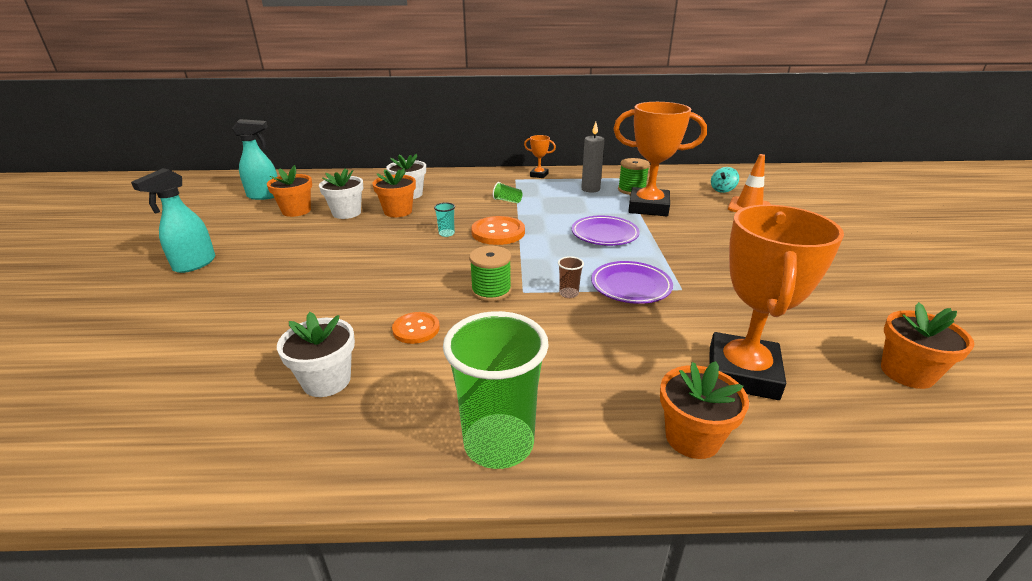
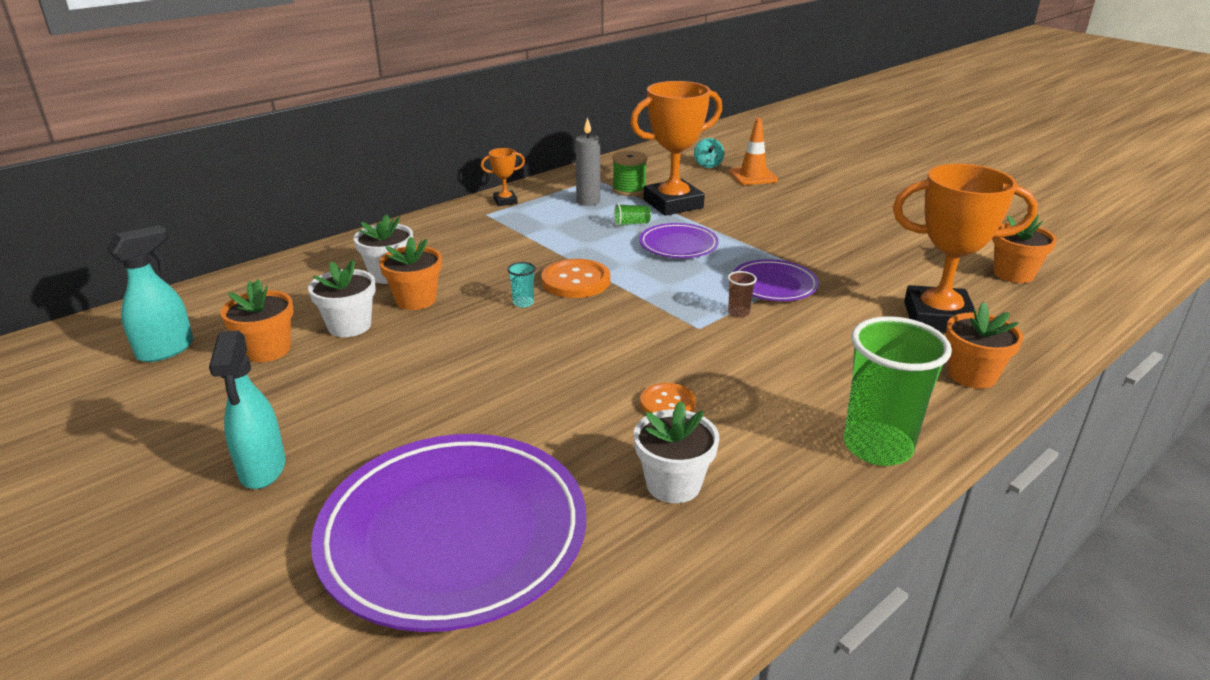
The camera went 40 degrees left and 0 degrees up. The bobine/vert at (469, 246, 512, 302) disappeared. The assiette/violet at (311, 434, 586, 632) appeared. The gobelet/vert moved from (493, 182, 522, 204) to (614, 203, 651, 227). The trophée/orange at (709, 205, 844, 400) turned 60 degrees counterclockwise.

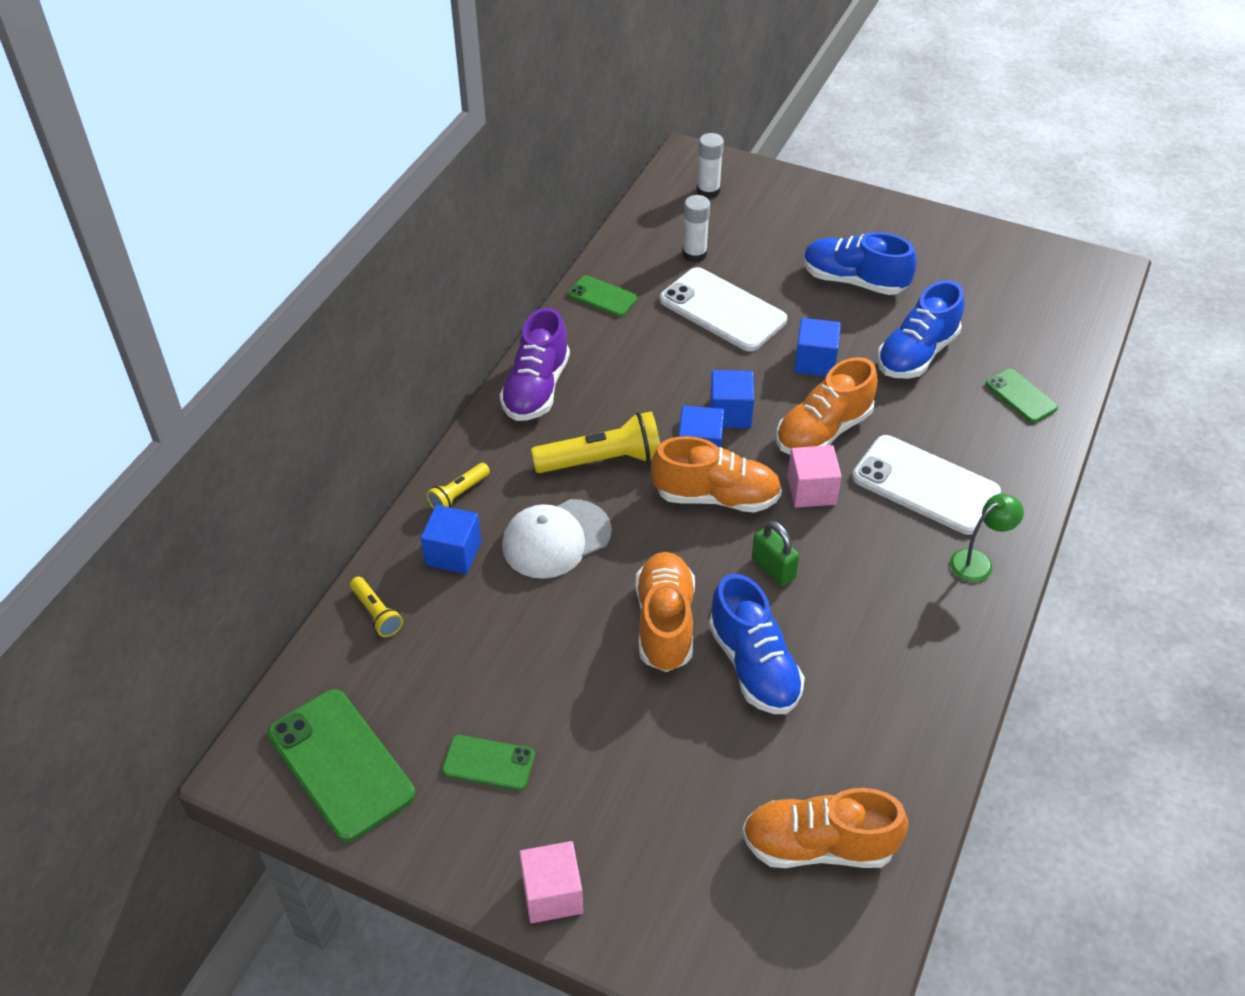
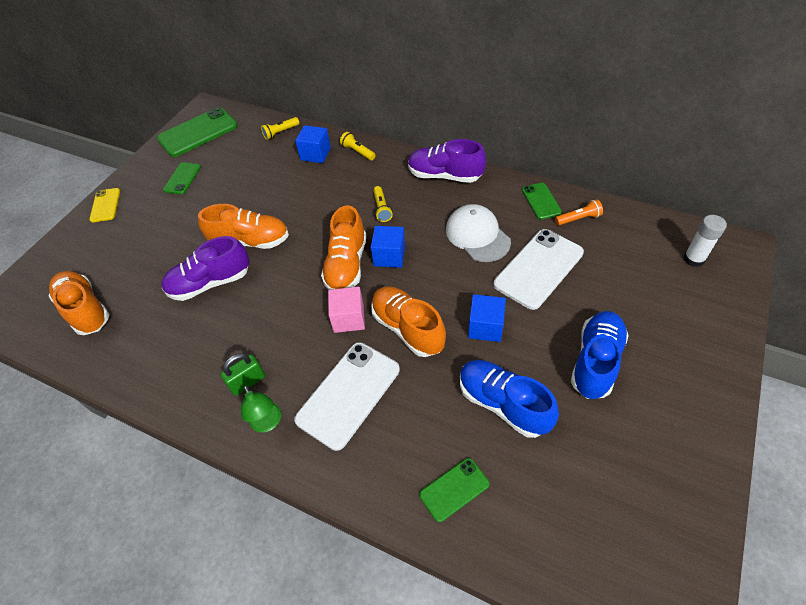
The camera went 95 degrees right and 5 degrees up. The bâton de colle/blanc at (683, 195, 710, 262) disappeared. The cube/bleu at (710, 370, 754, 428) disappeared. The lampe de poche/orange at (555, 199, 603, 225) appeared. The casquette/blanc moved from (502, 499, 612, 579) to (446, 204, 511, 262). The cadenas/vert moved from (752, 521, 799, 586) to (220, 353, 265, 396). The cube/rose at (519, 841, 583, 923) was replaced by the téléphone/jaune at (89, 188, 120, 222). The chaussure/bleu at (709, 573, 805, 714) became the chaussure/violet at (161, 236, 249, 301). The téléphone/vert at (568, 275, 637, 317) turned 45 degrees counterclockwise. The chaussure/orange at (742, 788, 908, 868) turned 45 degrees counterclockwise. The lampe de poche/jaune at (531, 412, 660, 473) changed to 0.54 times the size.

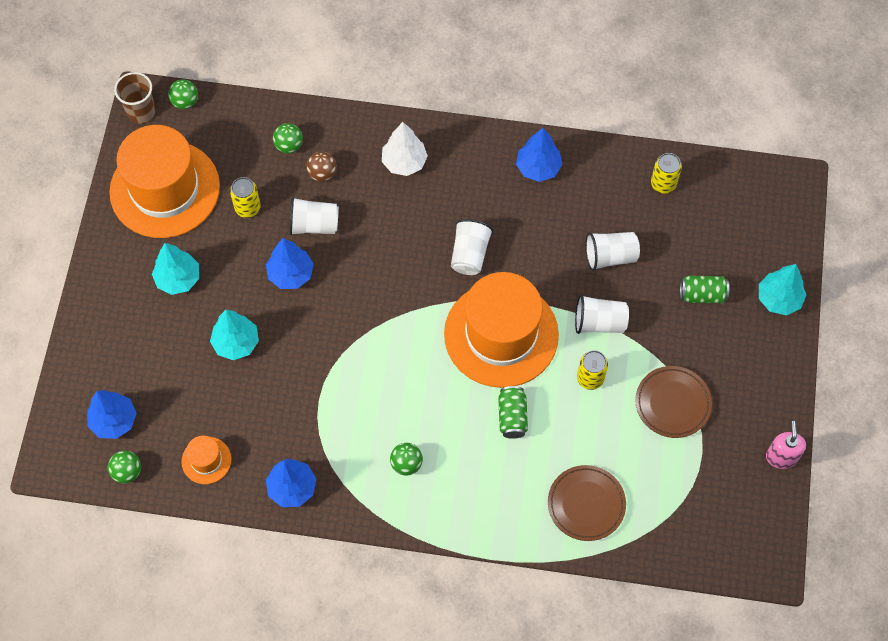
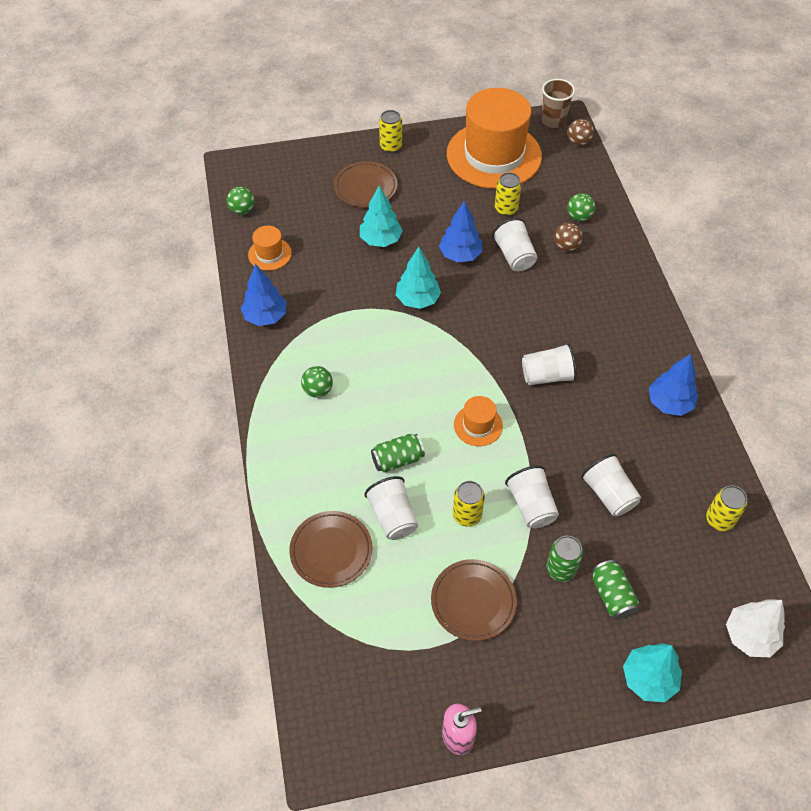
The camera went 70 degrees right and 10 degrees down. The arbre/bleu at (87, 390, 137, 439) disappeared. The assiette/marron at (334, 161, 398, 208) appeared. The gobelet/blanc at (364, 476, 418, 540) appeared. The canette/jaune at (379, 110, 402, 153) appeared. The canette/vert at (547, 536, 583, 582) appeared. The arbre/turquoise moved from (152, 243, 199, 295) to (396, 247, 441, 309). The arbre/blanc moved from (382, 122, 428, 176) to (726, 600, 785, 657). The balle/vert at (168, 80, 198, 109) became the balle/marron at (567, 119, 594, 146). The chapeau/orange at (444, 272, 559, 388) changed to 0.42 times the size.

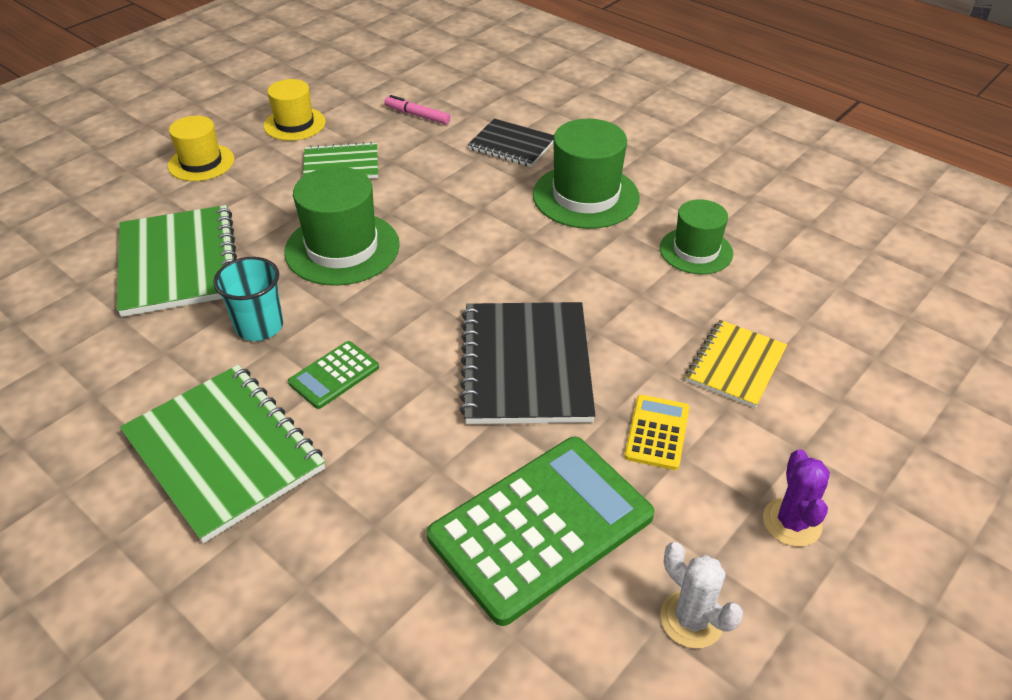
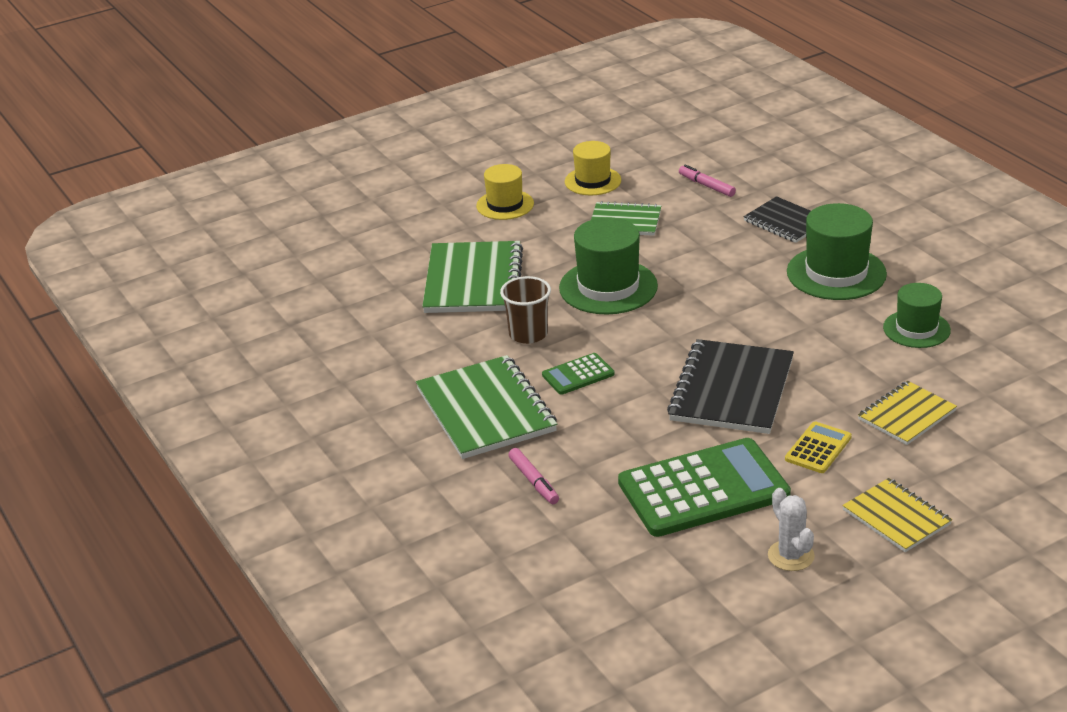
The camera went 20 degrees right and 10 degrees down. The feutre/rose at (508, 448, 559, 504) appeared. The cactus/violet at (763, 449, 830, 547) was replaced by the carnet/jaune at (842, 478, 952, 552). The gobelet/turquoise at (213, 257, 284, 341) became the gobelet/marron at (500, 276, 551, 344).

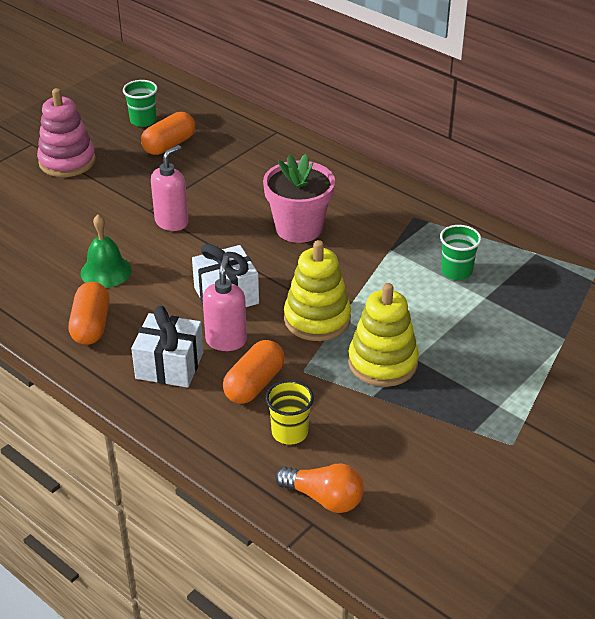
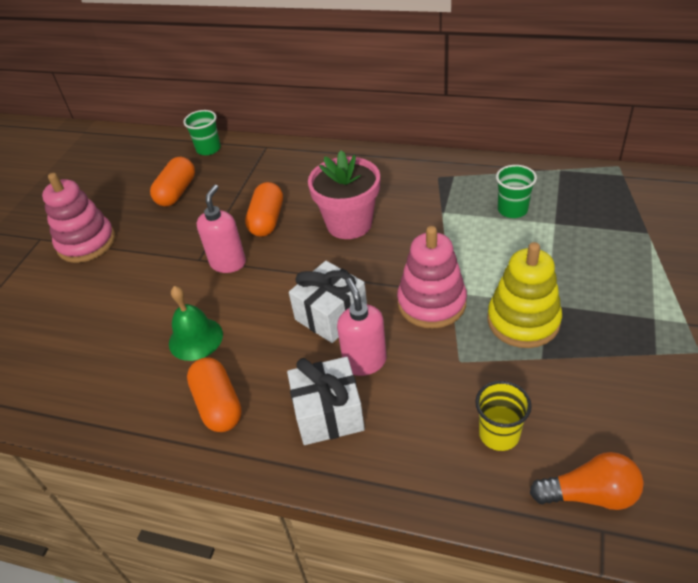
The camera went 20 degrees left and 5 degrees up. The gobelet/vert moved from (123, 80, 158, 127) to (184, 110, 221, 155). The gélule/orange moved from (223, 340, 285, 404) to (245, 182, 283, 237). The jouet à empiler/jaune at (284, 240, 351, 341) became the jouet à empiler/rose at (397, 226, 467, 329).

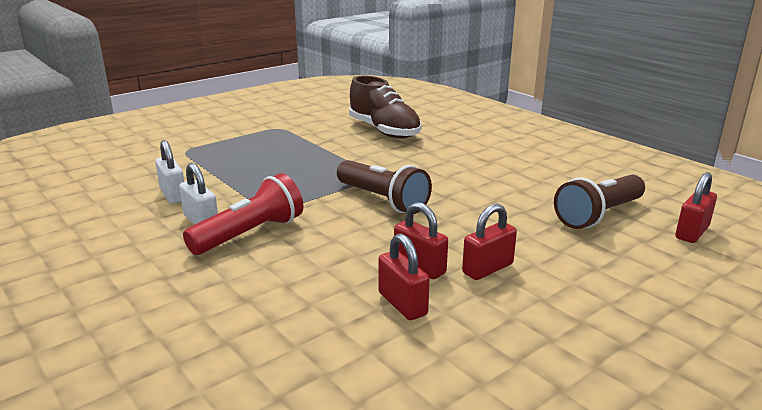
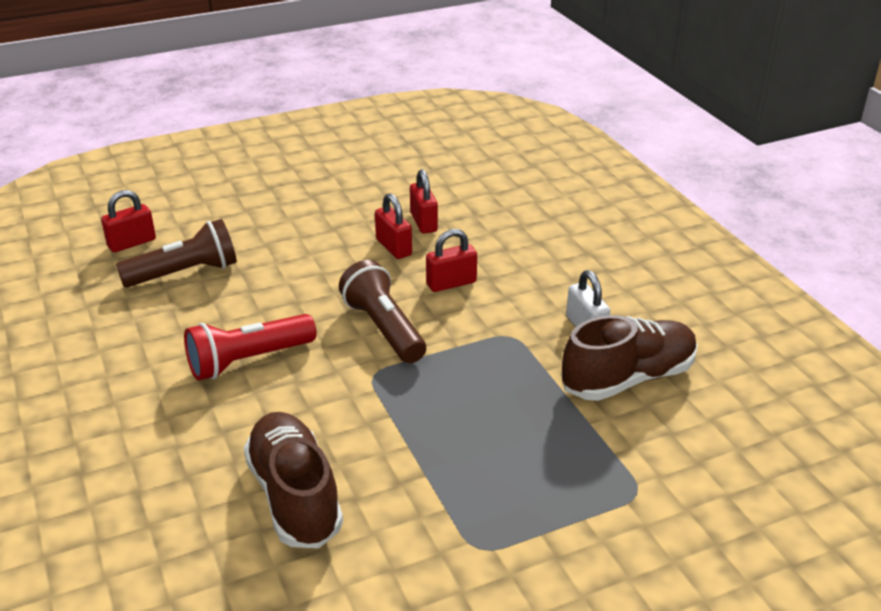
The camera went 165 degrees left and 10 degrees up. The lampe de poche/rouge moved from (183, 173, 303, 255) to (184, 314, 316, 381). The cadenas/rouge moved from (462, 203, 517, 280) to (426, 229, 477, 292). The cadenas/blanc at (155, 140, 184, 204) was replaced by the chaussure/marron at (562, 315, 698, 401).

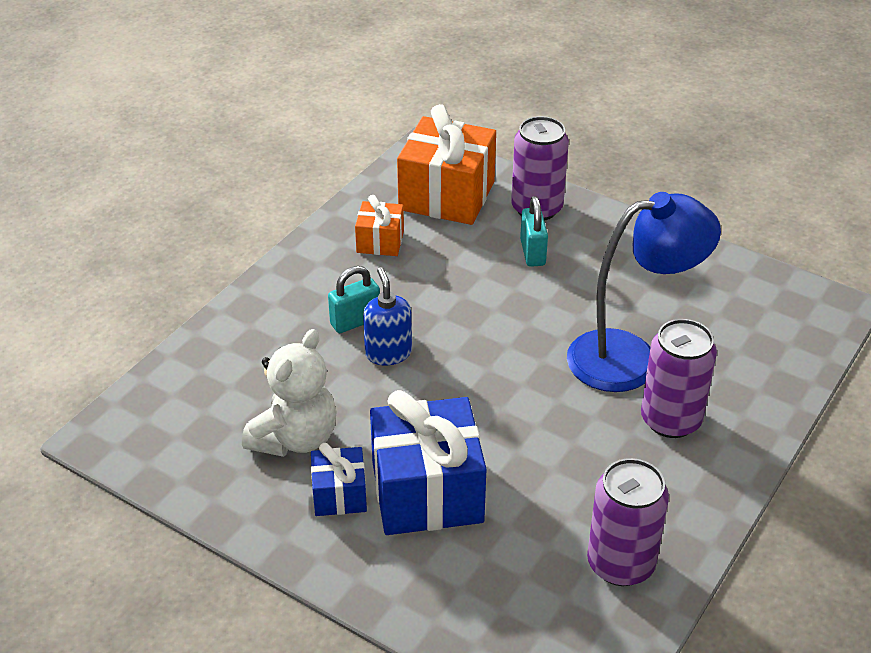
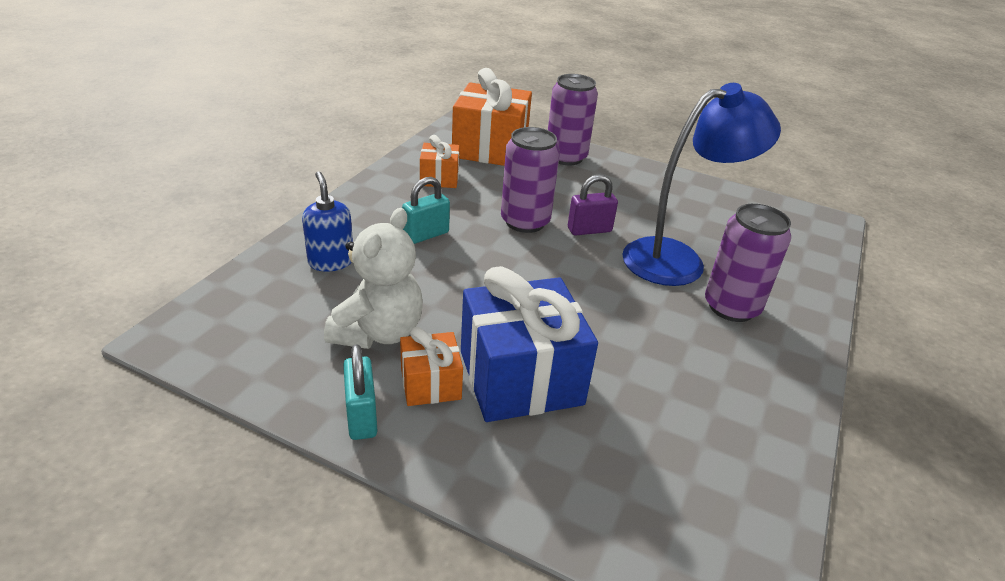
The camera went 10 degrees left and 5 degrees down. The cadenas/violet at (568, 174, 618, 236) appeared. The distributeur de savon/bleu moved from (363, 267, 412, 365) to (302, 171, 353, 272). The cadenas/turquoise moved from (520, 196, 548, 267) to (343, 344, 377, 440). The canette/violet moved from (587, 458, 669, 586) to (501, 127, 560, 233). The cadeau/bleu at (311, 443, 367, 516) became the cadeau/orange at (400, 327, 463, 406).

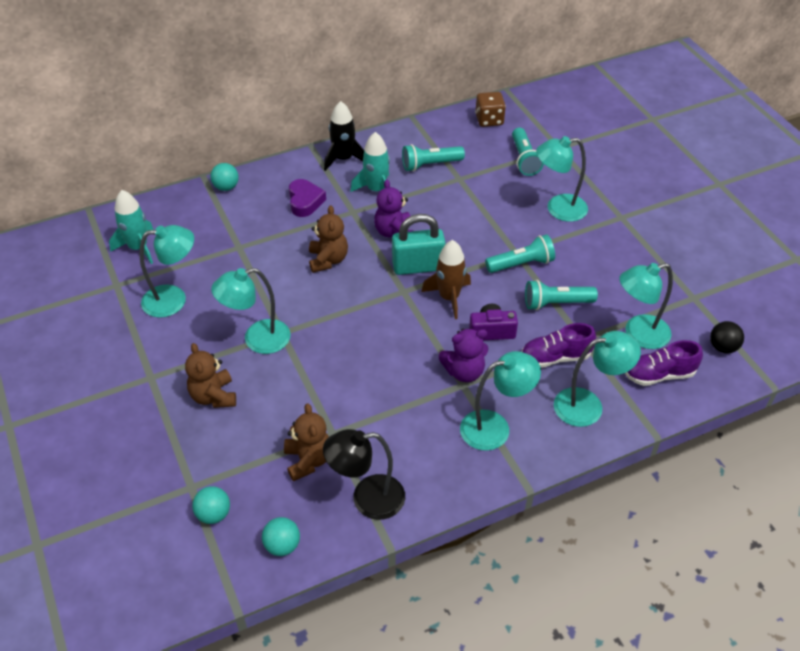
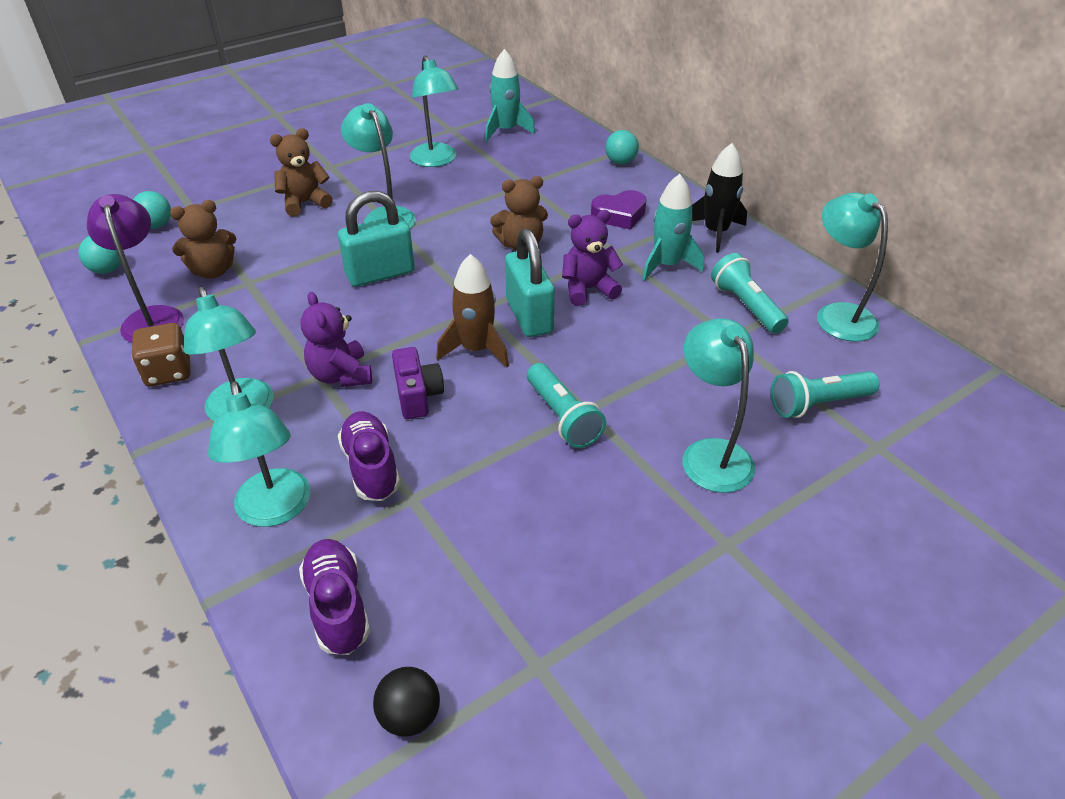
The camera went 80 degrees right and 5 degrees down. The lampe de poche/turquoise at (525, 280, 598, 310) disappeared. The cadenas/turquoise at (338, 191, 415, 287) appeared. The dé/marron moved from (475, 92, 506, 127) to (132, 323, 190, 387). The lampe/turquoise moved from (619, 263, 673, 349) to (817, 192, 888, 342). The lampe/noir at (323, 429, 405, 520) became the lampe/violet at (87, 194, 184, 343).

